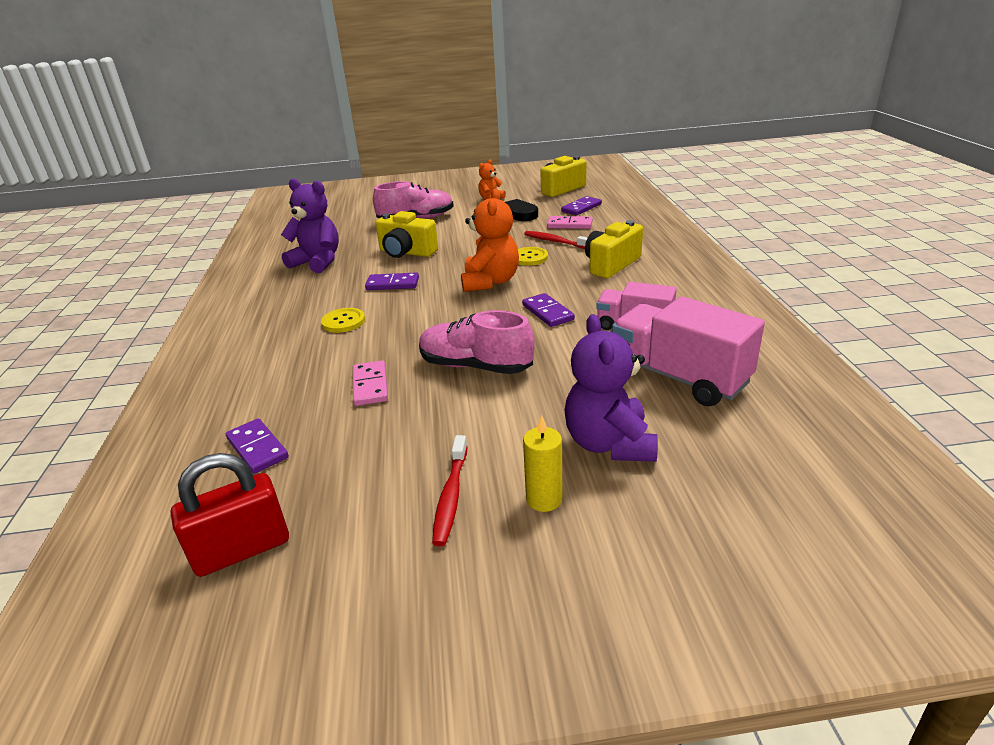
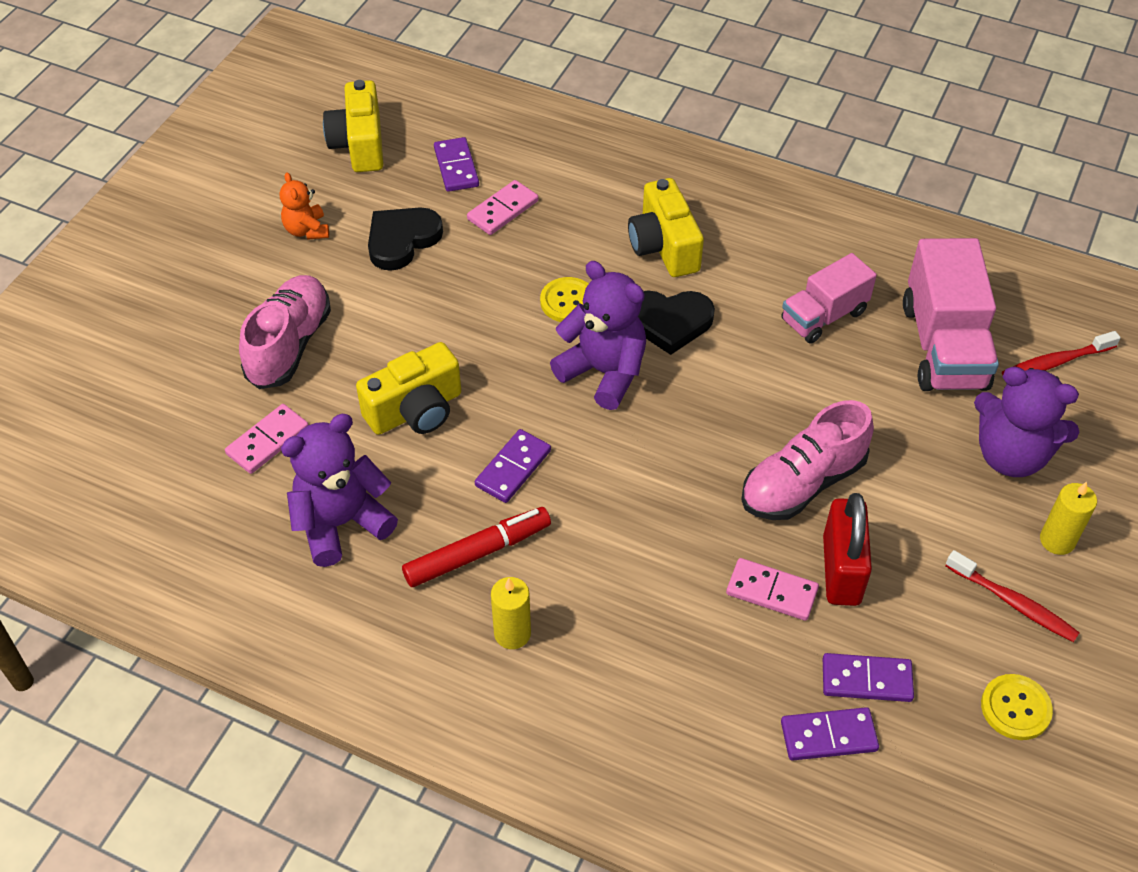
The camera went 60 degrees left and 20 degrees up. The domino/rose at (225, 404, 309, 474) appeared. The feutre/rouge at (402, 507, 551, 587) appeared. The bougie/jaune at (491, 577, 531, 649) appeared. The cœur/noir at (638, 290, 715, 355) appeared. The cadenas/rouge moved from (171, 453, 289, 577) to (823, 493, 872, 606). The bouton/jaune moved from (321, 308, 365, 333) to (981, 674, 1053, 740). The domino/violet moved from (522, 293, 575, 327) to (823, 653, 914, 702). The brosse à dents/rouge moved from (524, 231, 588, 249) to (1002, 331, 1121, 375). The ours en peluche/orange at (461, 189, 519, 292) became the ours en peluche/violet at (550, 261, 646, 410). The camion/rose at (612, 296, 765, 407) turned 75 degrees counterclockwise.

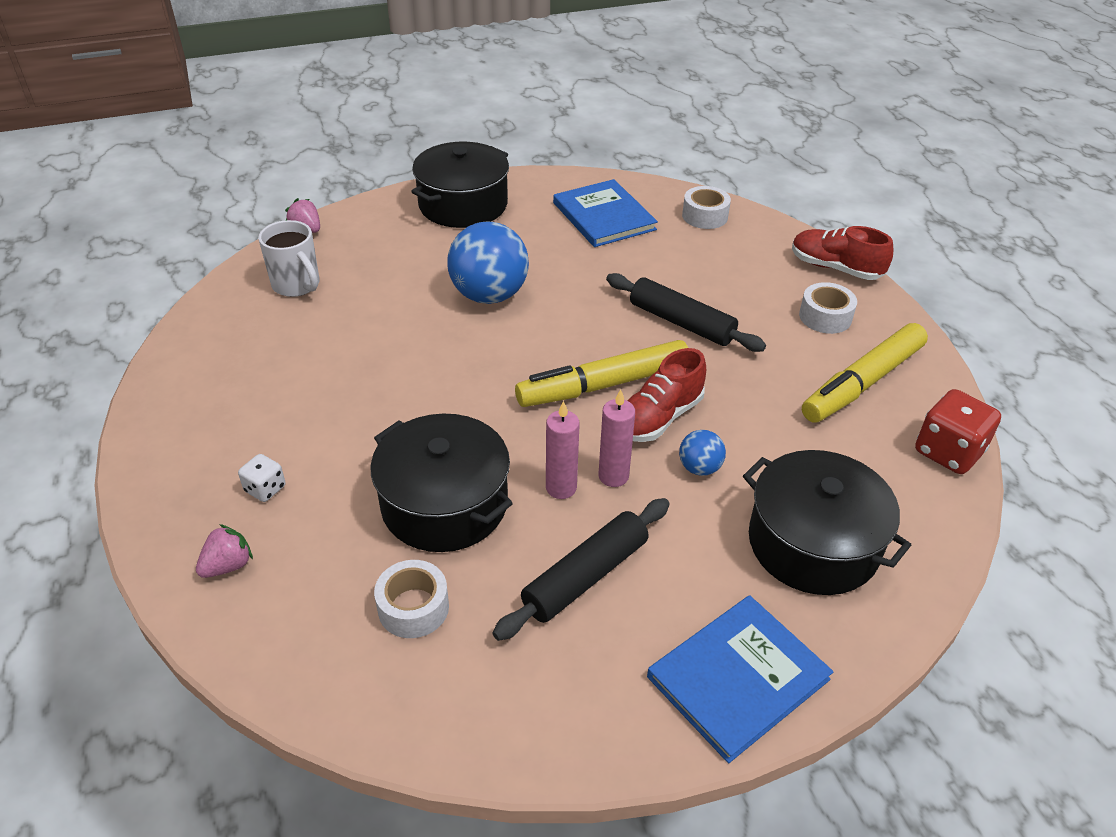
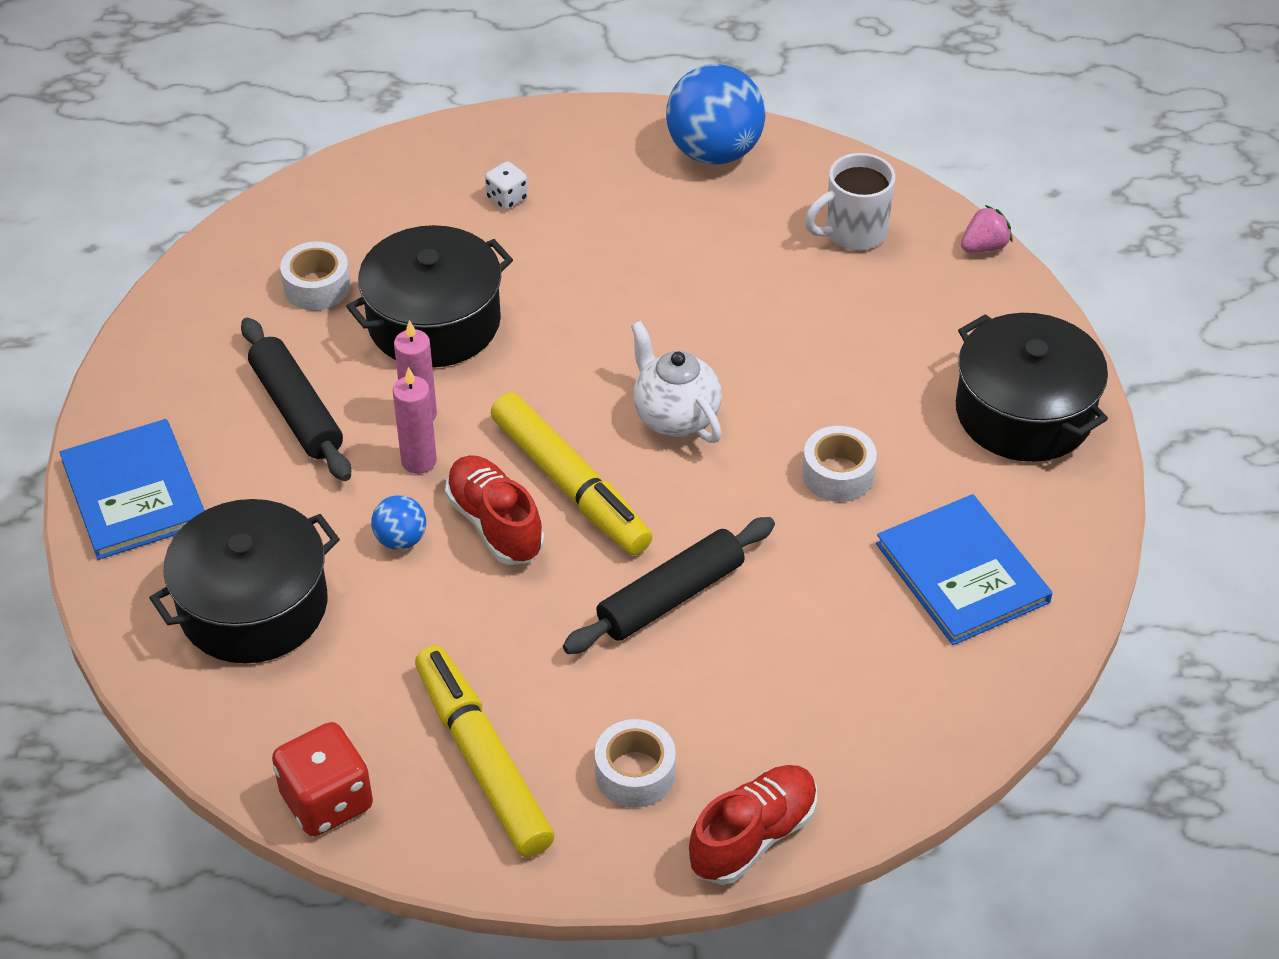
The camera went 105 degrees right and 5 degrees up. The fraise/rose at (196, 524, 253, 578) disappeared. The théière/blanc at (631, 321, 722, 443) appeared. The balle/bleu moved from (447, 221, 529, 304) to (666, 64, 766, 165). The ruban adhésif/blanc moved from (682, 186, 731, 229) to (802, 426, 877, 502). The feutre/jaune at (515, 340, 688, 407) turned 150 degrees clockwise. The livre/bleu at (553, 179, 658, 247) turned 75 degrees clockwise.

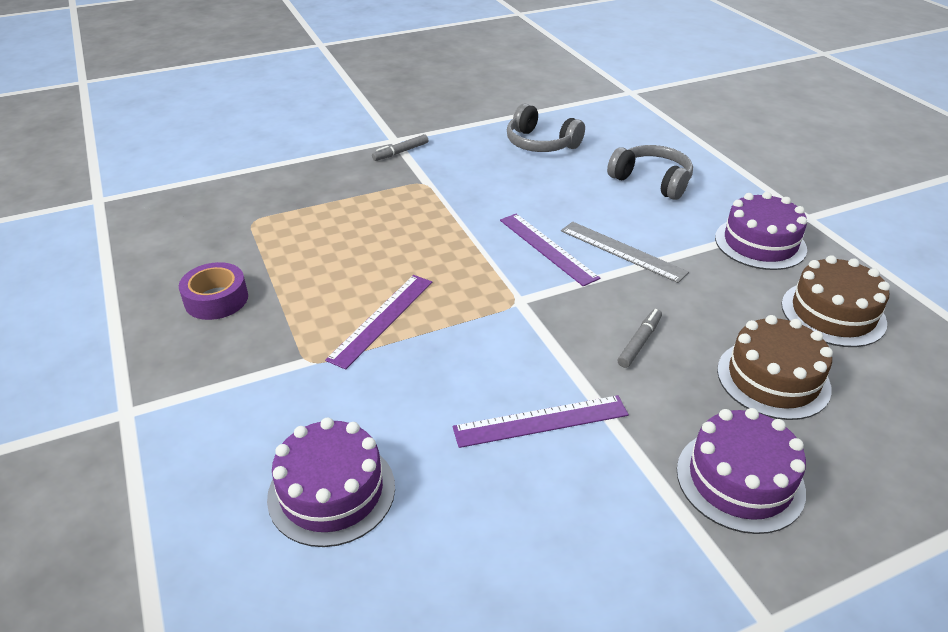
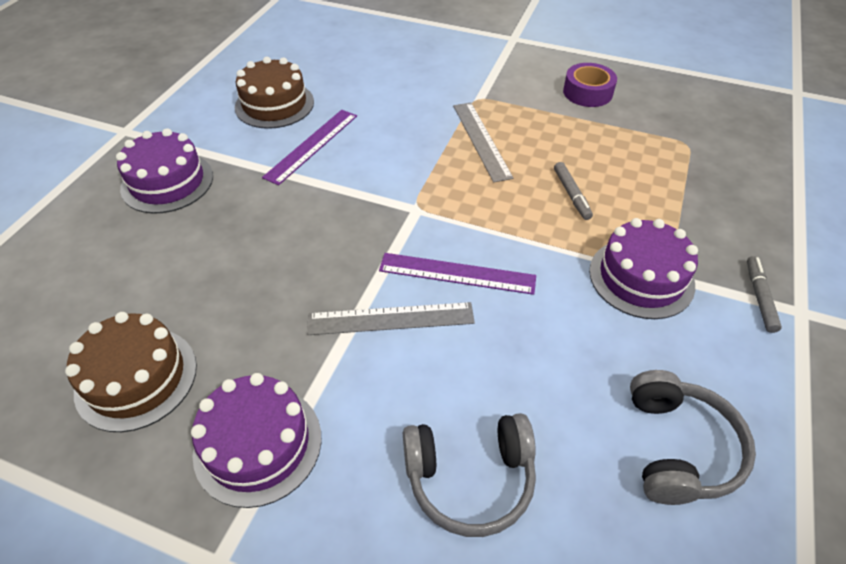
The camera went 135 degrees right and 10 degrees up. The gâteau/violet moved from (267, 418, 395, 547) to (589, 218, 698, 319). The feutre/gris moved from (618, 309, 662, 368) to (554, 162, 593, 220). The gâteau/marron moved from (717, 315, 833, 420) to (235, 57, 314, 129). The règle/violet at (325, 275, 432, 370) became the règle/gris at (453, 102, 513, 183). The casque audio/gris at (507, 104, 585, 152) turned 105 degrees clockwise.

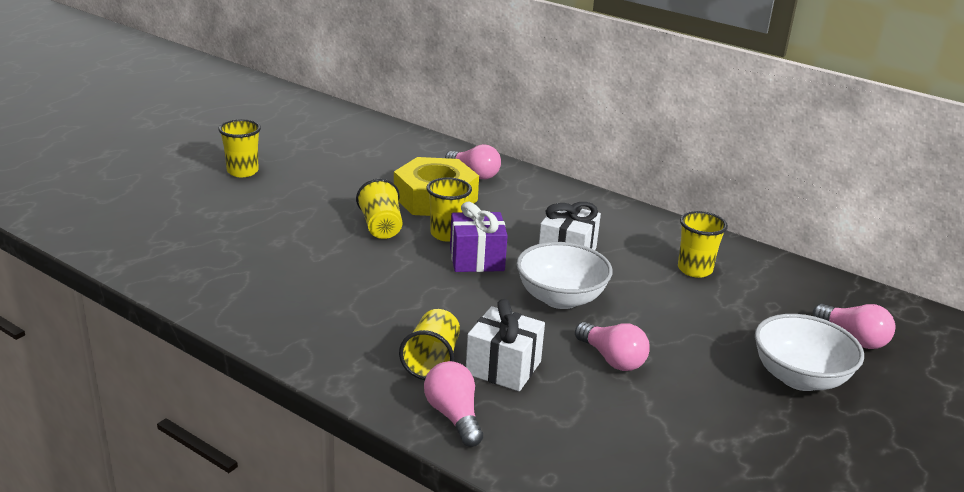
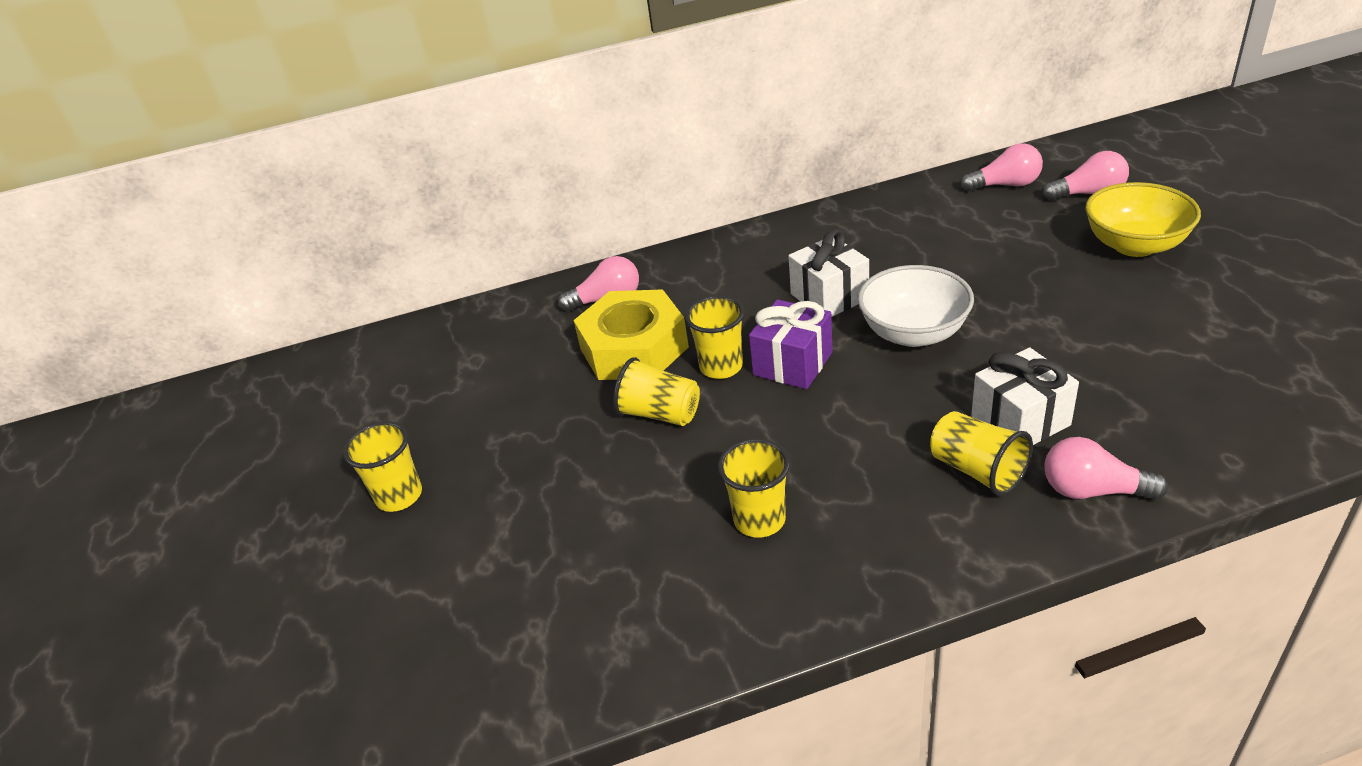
The camera went 45 degrees left and 10 degrees up. The ampoule/rose moved from (575, 322, 650, 371) to (961, 143, 1043, 191). The gobelet/jaune moved from (678, 211, 728, 278) to (718, 439, 790, 538). The bol/blanc at (755, 314, 864, 391) became the bol/jaune at (1085, 182, 1201, 257).

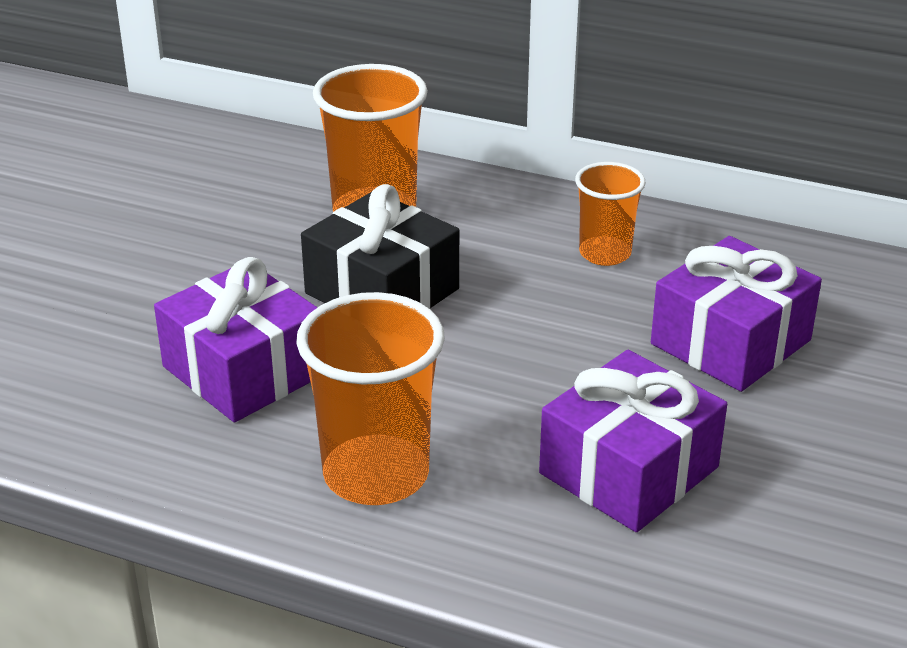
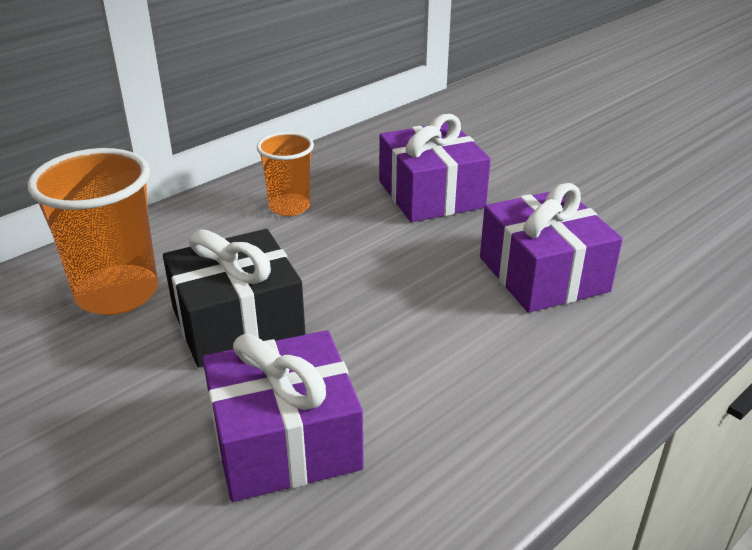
The camera went 65 degrees left and 0 degrees up. The gobelet/orange at (296, 292, 445, 505) disappeared.

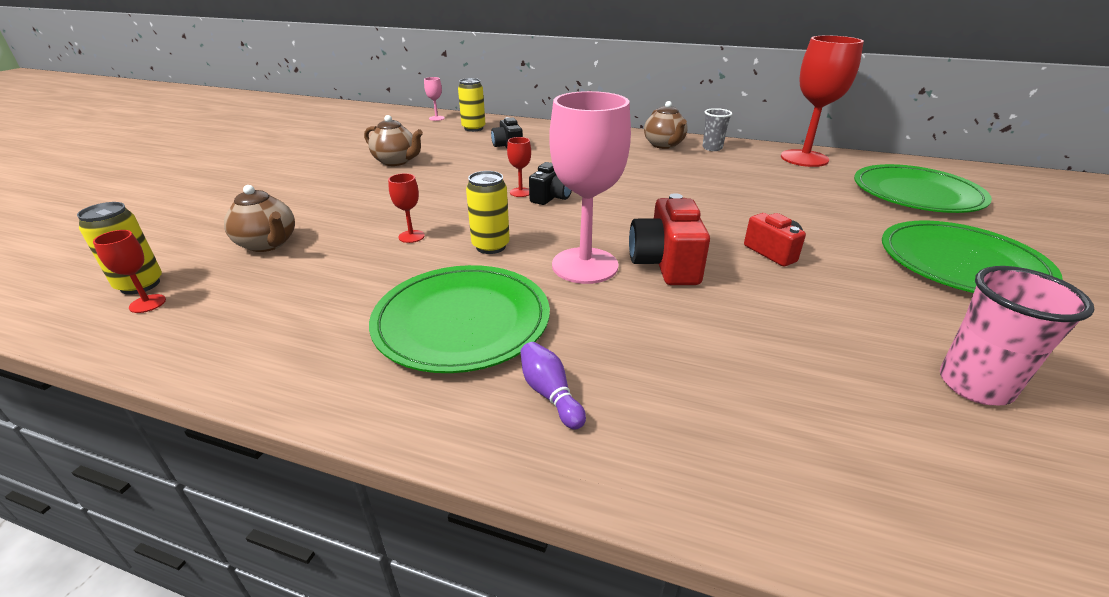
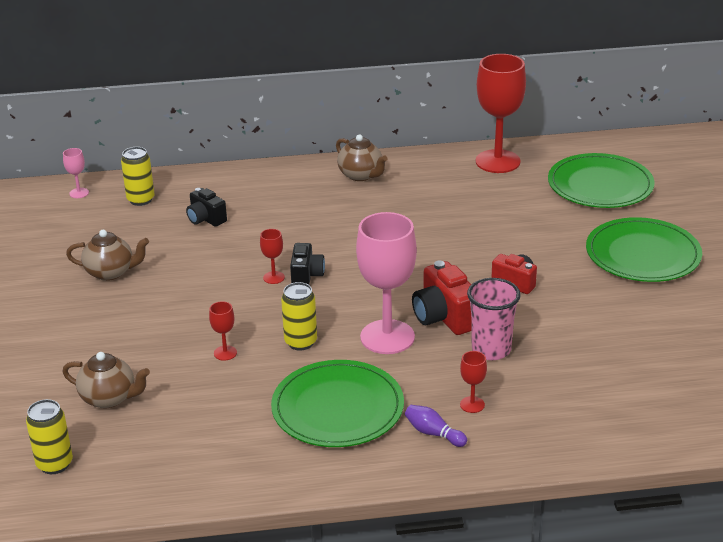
The camera went 25 degrees left and 0 degrees up. The gobelet/gris at (702, 108, 732, 151) disappeared. The verre à pied/rouge moved from (93, 230, 166, 313) to (460, 351, 487, 413). The gobelet/rose moved from (940, 266, 1094, 405) to (467, 278, 521, 360).

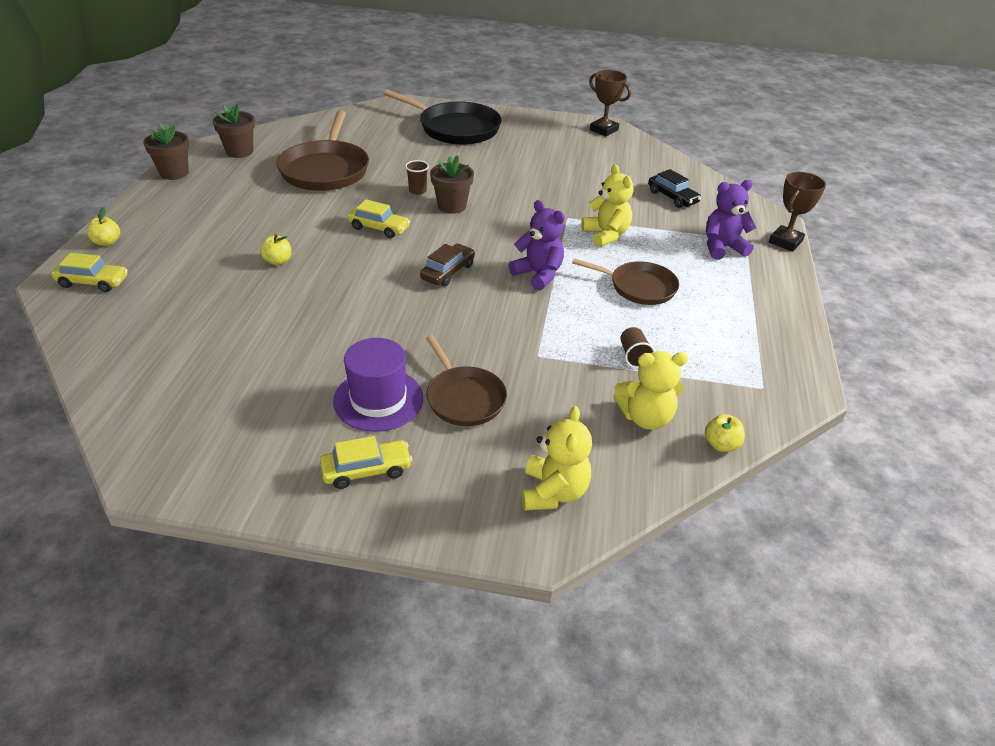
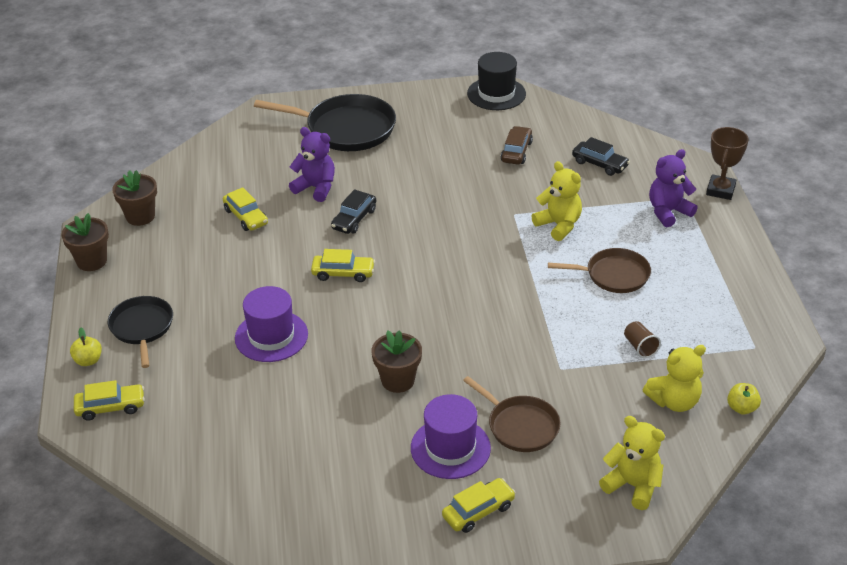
The camera went 15 degrees left and 0 degrees up. The poêle/noir at (108, 296, 173, 368) appeared. The voiture/marron moved from (420, 243, 475, 286) to (501, 126, 533, 165). The pot de fleurs/marron moved from (430, 155, 474, 214) to (372, 330, 422, 393). The ours en peluche/violet moved from (509, 200, 565, 290) to (289, 127, 335, 202). The pomme/jaune at (260, 234, 292, 265) was replaced by the chapeau/violet at (235, 286, 308, 362). The poêle/marron at (277, 111, 369, 191) was replaced by the voiture/jaune at (223, 187, 268, 231). The gobelet/marron at (405, 160, 429, 195) was replaced by the voiture/noir at (331, 189, 376, 234). The trophée/marron at (589, 70, 631, 136) was replaced by the chapeau/noir at (467, 52, 526, 110). The ours en peluche/jaune at (522, 406, 592, 511) turned 45 degrees counterclockwise.

